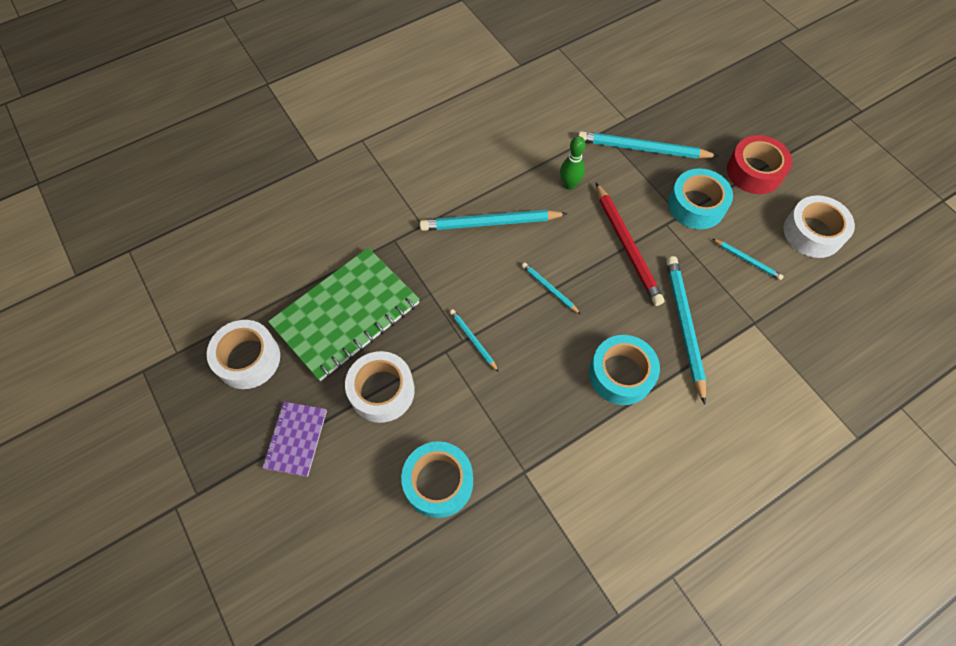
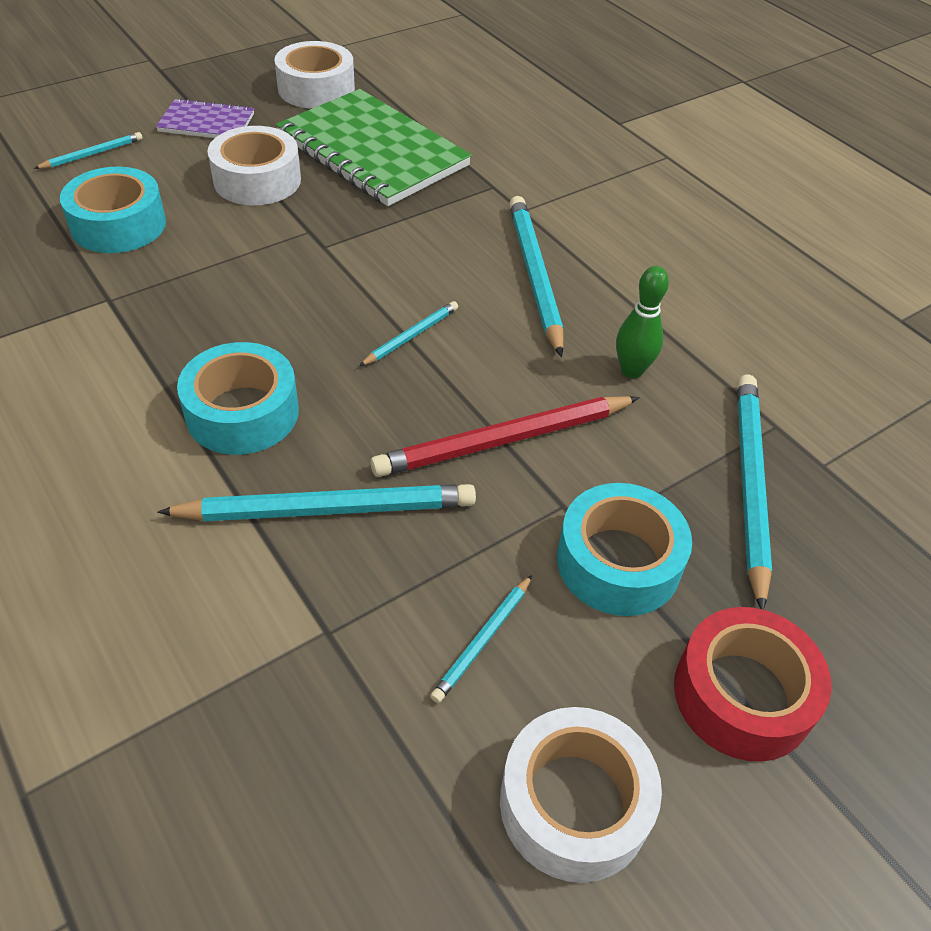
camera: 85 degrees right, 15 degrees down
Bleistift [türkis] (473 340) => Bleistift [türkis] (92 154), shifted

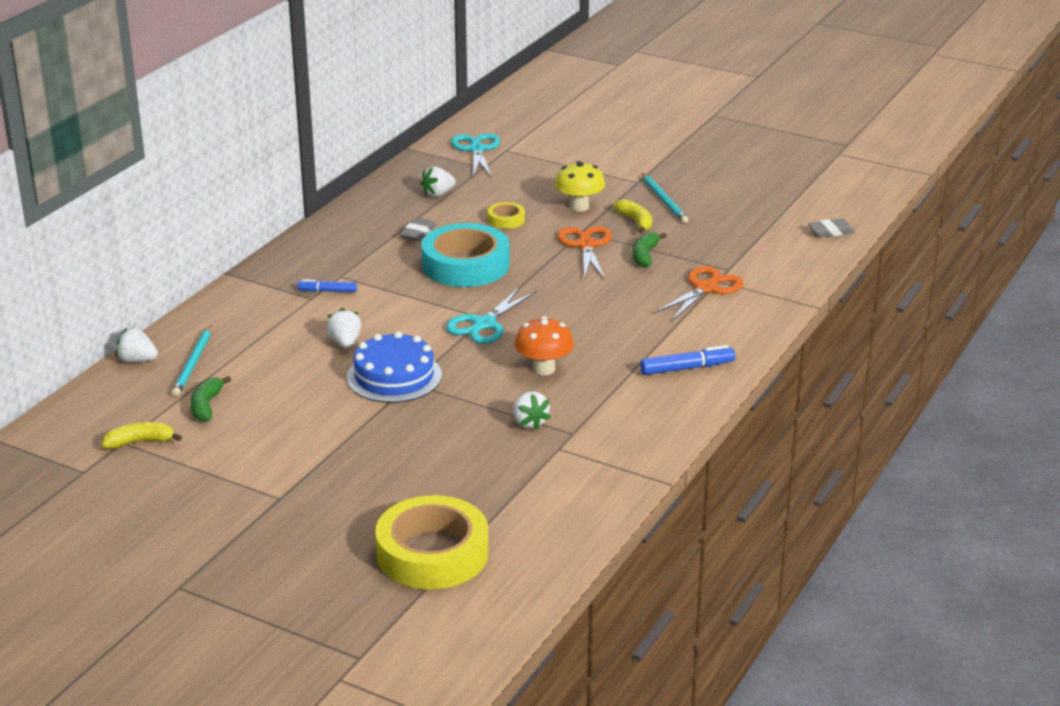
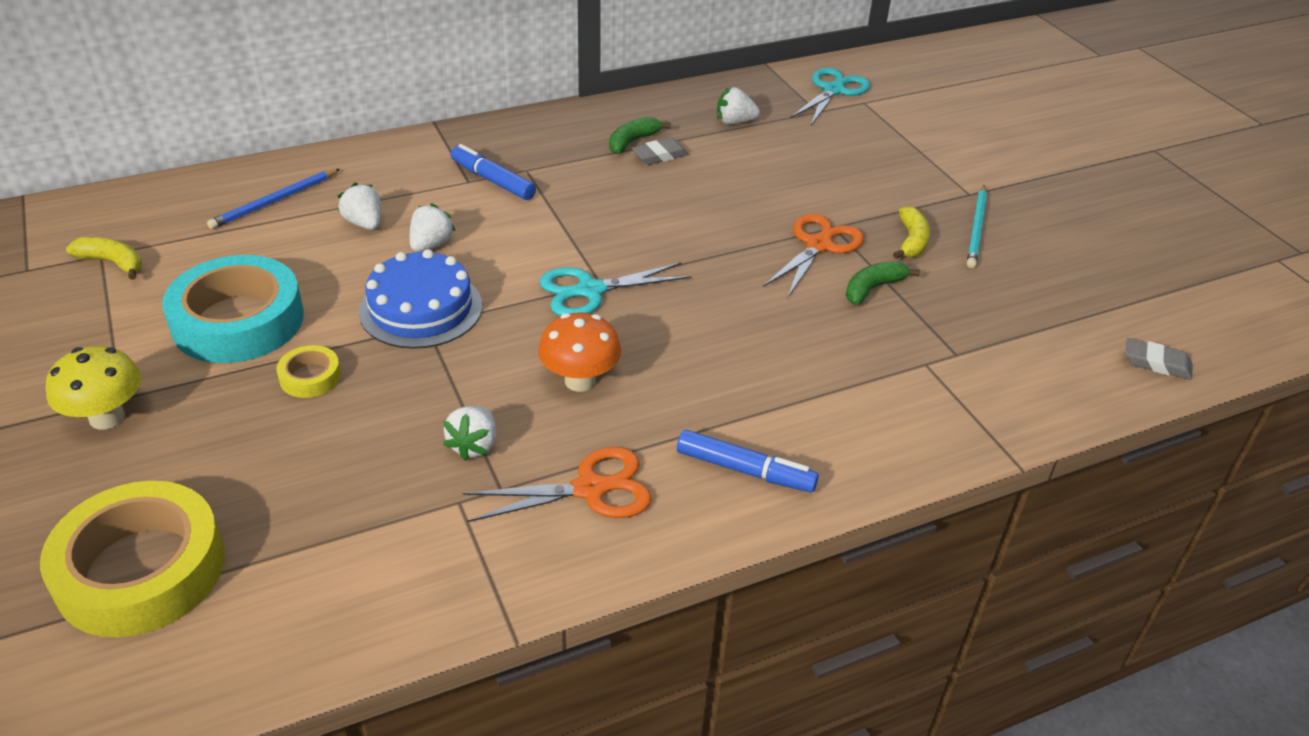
camera: 35 degrees right, 10 degrees up
Pilz [gelb] (579 207) => Pilz [gelb] (107 417), shifted
Klebeband [gelb] (506 220) => Klebeband [gelb] (310 377), shifted
Klebeband [türkis] (465 265) => Klebeband [türkis] (238 321), shifted
Schere [orange] (706 288) => Schere [orange] (590 489), shifted
Filzstift [blau] (327 291) => Filzstift [blau] (492 180), x1.53
Bleistift [türkis] (193 363) => Bleistift [blau] (274 201)
Erdbeere [weiß] (137 360) => Erdbeere [weiß] (364 223), shifted
Banane [grün] (206 406) => Banane [grün] (632 141), shifted

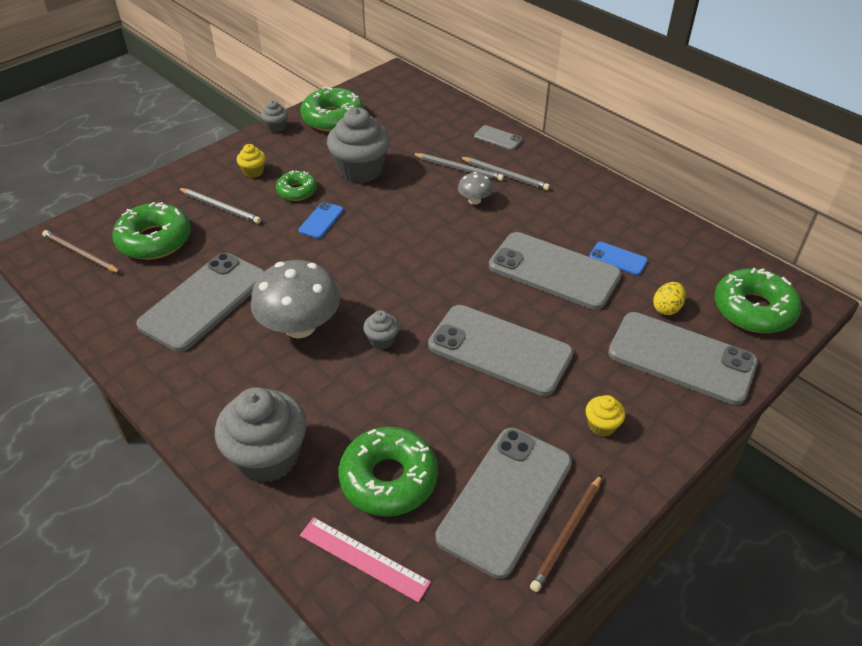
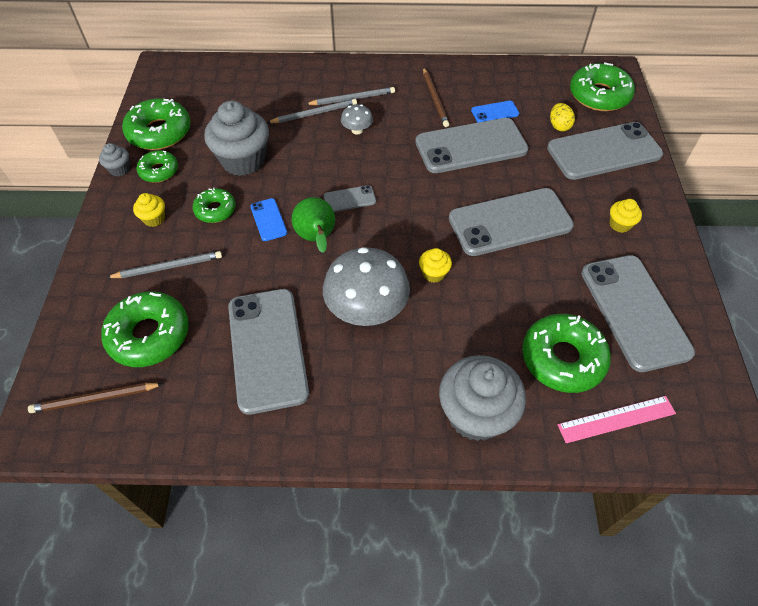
camera: 45 degrees left, 10 degrees up
Handy [grau] (498 138) => Handy [grau] (349 199), shifted
Muffin [grau] (382 340) => Muffin [gelb] (434 273)
Bleistift [braun] (567 533) => Bleistift [braun] (435 99), shifted
nothing => Donut [grün] (159 171)
nothing => Birne [grün] (317 238)

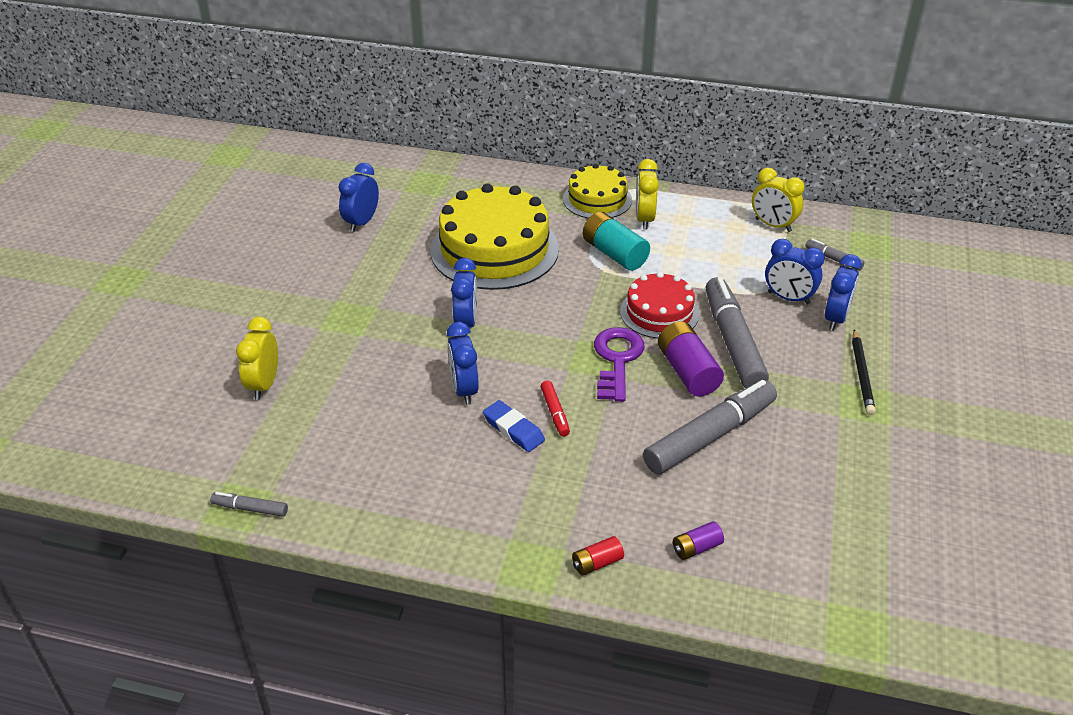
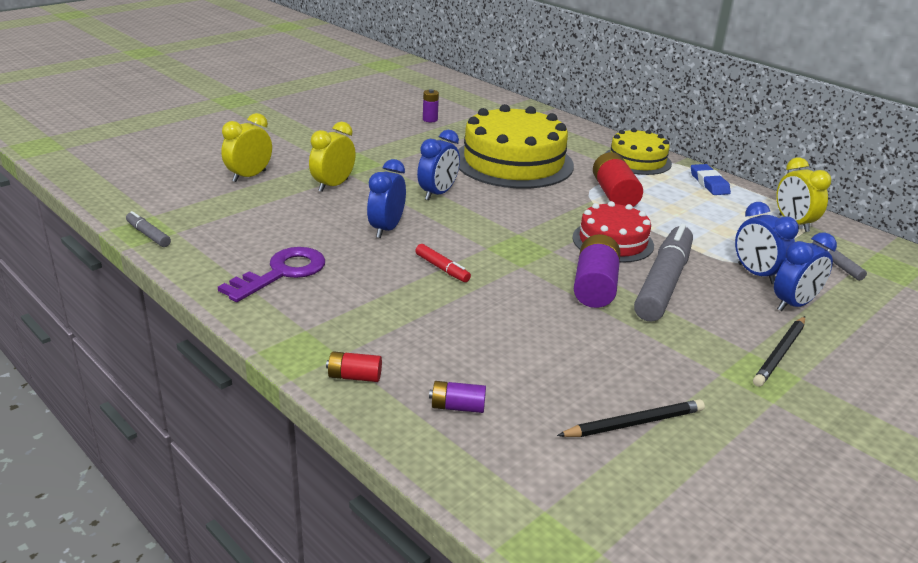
camera: 30 degrees right, 10 degrees down
Wecker [gelb] (644 219) => Wecker [gelb] (333 185), shifted
Wecker [blau] (362 222) => Batterie [lila] (430 119)
Batterie [türkis] (614 254) => Batterie [rot] (614 195)
Schlüssel [lila] (617 360) => Schlüssel [lila] (282 273), shifted
Filzstift [grau] (710 436) => nothing
Filzstift [rot] (555 413) => Filzstift [rot] (442 268), 60 degrees counterclockwise
Radiergummi [blau] (513 429) => Radiergummi [blau] (709 183), shifted
nothing => Bleistift [schwarz] (634 423)

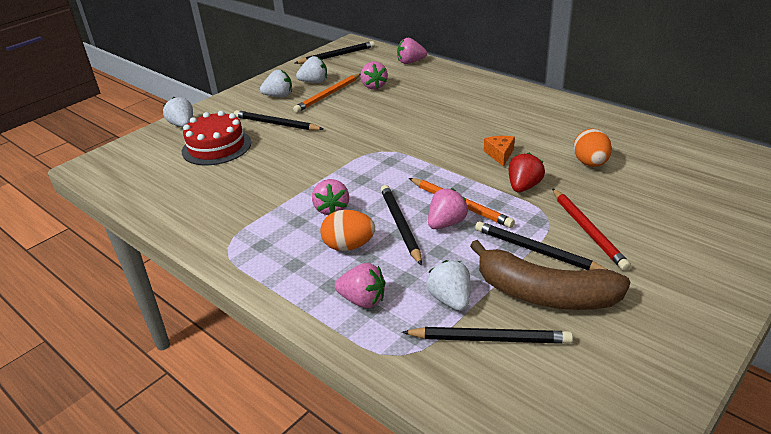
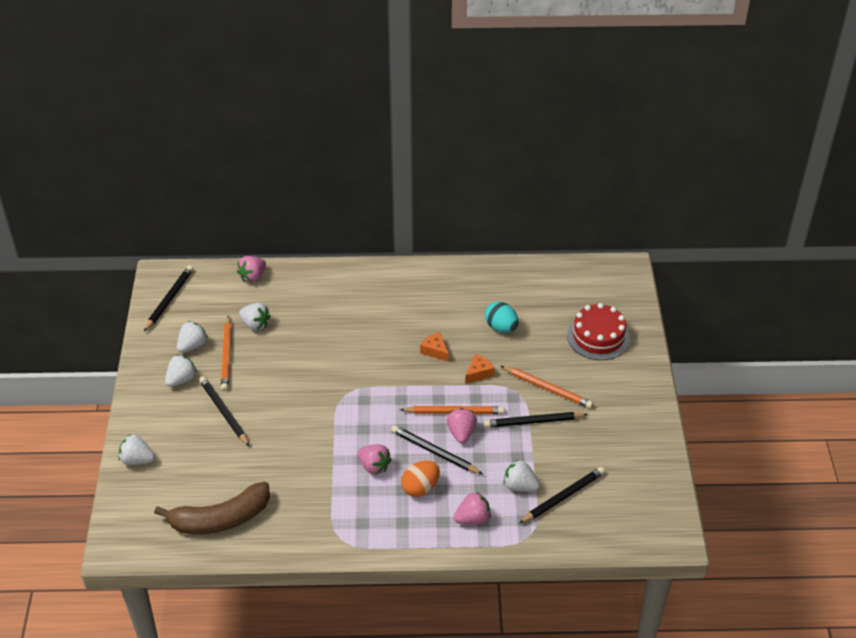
camera: 45 degrees left, 10 degrees up
Erdbeere [rosa] (374 86) => Erdbeere [weiß] (255 324)
Bleistift [schwarz] (276 124) => Bleistift [schwarz] (224 412), 75 degrees clockwise
Kuchen [rot] (216 147) => Kuchen [rot] (598 337), shifted
Ei [orange] (590 163) => Ei [türkis] (501 327)
Erdbeere [rot] (523 187) => Käse [orange] (478 373)
Bleistift [rot] (587 230) => Bleistift [orange] (547 388)
Banane [braun] (544 294) => Banane [braun] (220 519), shifted

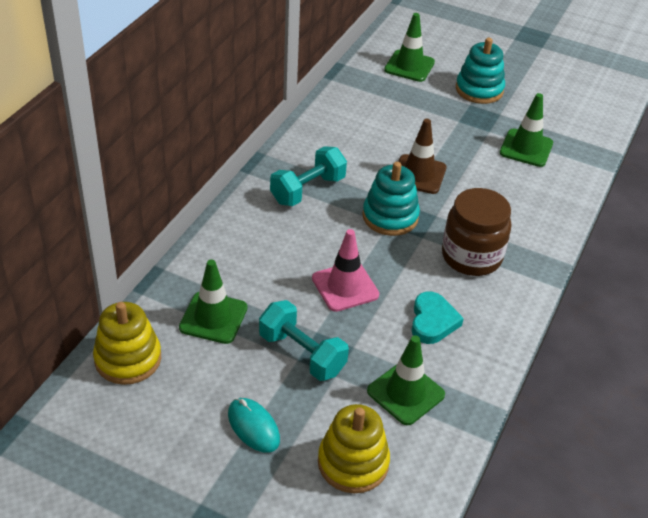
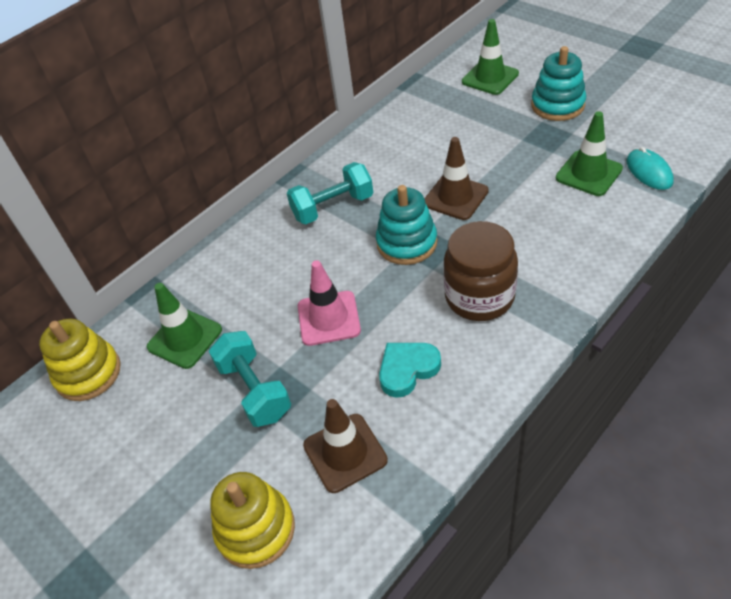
camera: 25 degrees right, 5 degrees up
Herz [türkis] (433 321) => Herz [türkis] (407 370), 150 degrees counterclockwise
Leitkegel [grün] (405 393) => Leitkegel [braun] (345 453)
Computermaus [türkis] (253 427) => Computermaus [türkis] (649 172), shifted

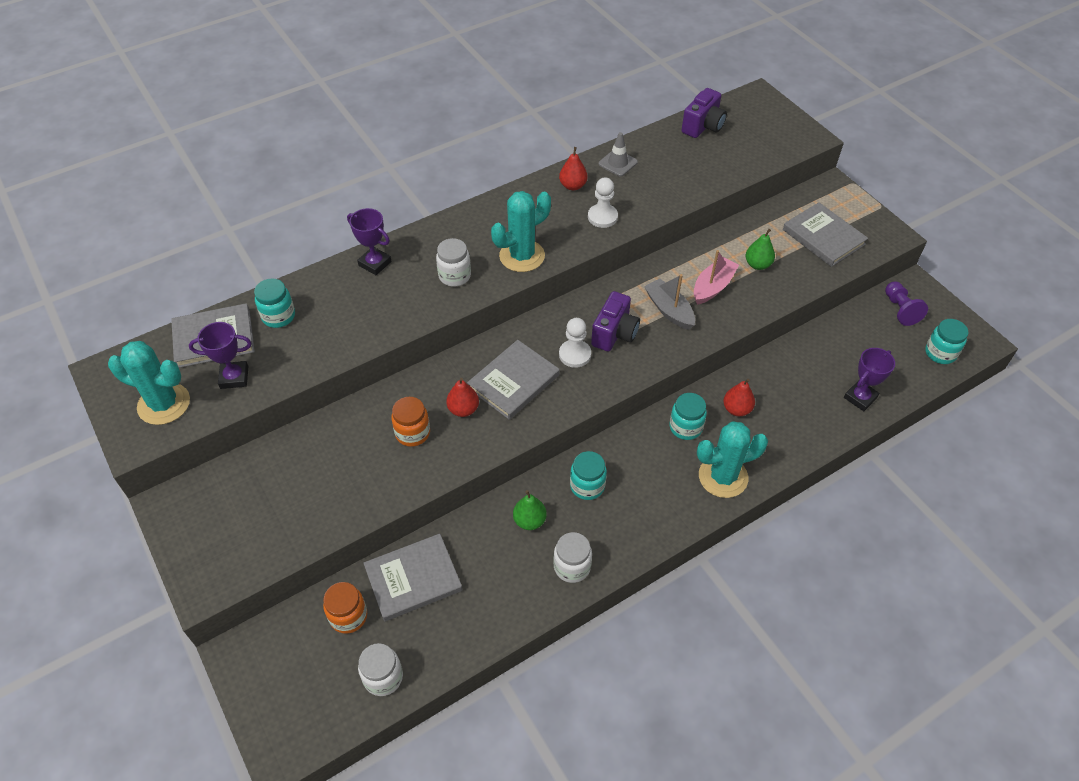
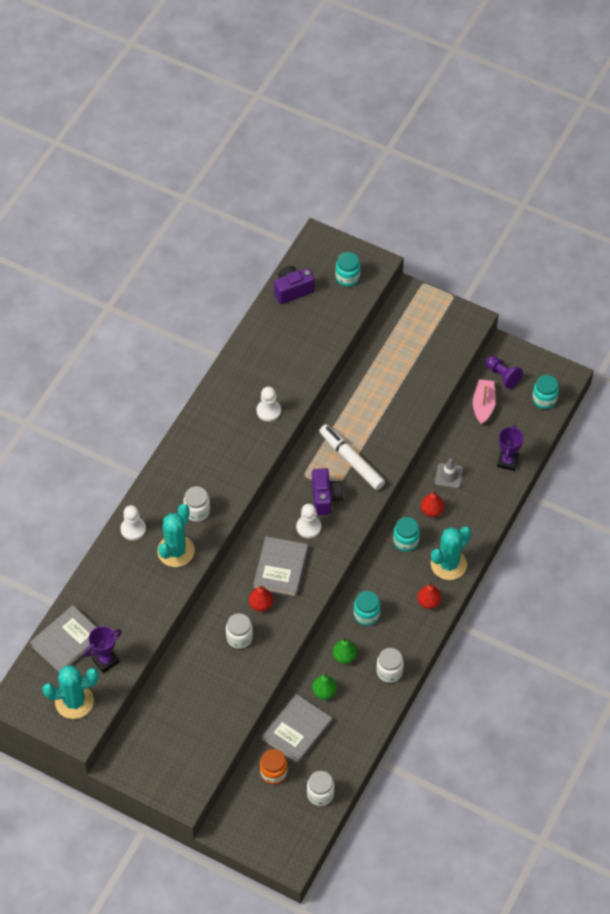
camera: 30 degrees left, 5 degrees up
Kamera [lila] (703 126) => Kamera [lila] (292 290), 120 degrees counterclockwise
Leitkegel [grau] (618 163) => Leitkegel [grau] (449 476), shifted
Birne [rot] (573 186) => Birne [rot] (429 602), shifted
Kaktus [türkis] (522 256) => Kaktus [türkis] (176 551), shifted
Buch [grau] (823 237) => nothing
Pokal [lila] (375 263) => Bauer [weiß] (133 529)
Birne [grün] (757 264) => Birne [grün] (324 692), shifted
Boot [rosa] (713 287) => Boot [rosa] (483 405), shifted
Boot [grau] (669 310) => Filzstift [weiß] (351 460)
Einmachglas [türkis] (278 316) => Einmachglas [türkis] (347 277), shifted
Einmachglas [orange] (412 433) => Einmachglas [weiß] (239 637)

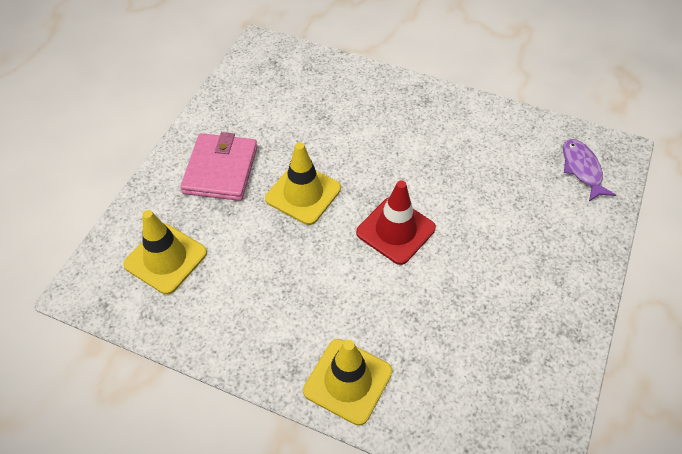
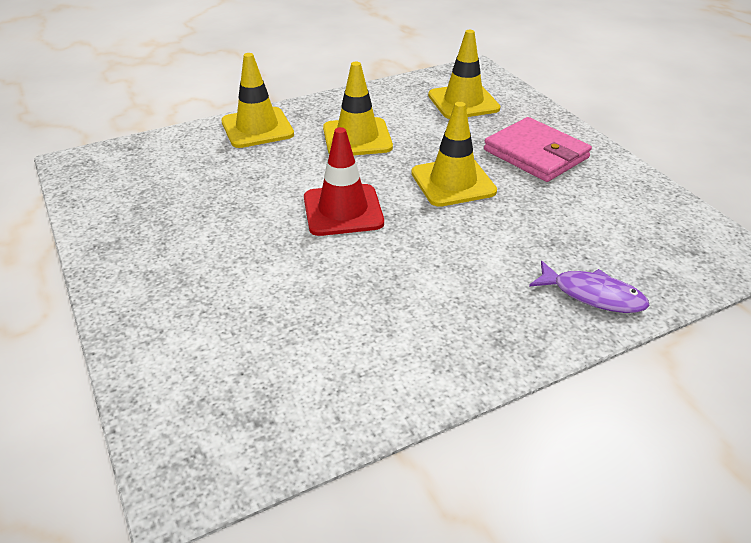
camera: 130 degrees right, 15 degrees down
Fisch [lila] (582 169) => Fisch [lila] (593 295), shifted
nothing => Leitkegel [gelb] (357 138)

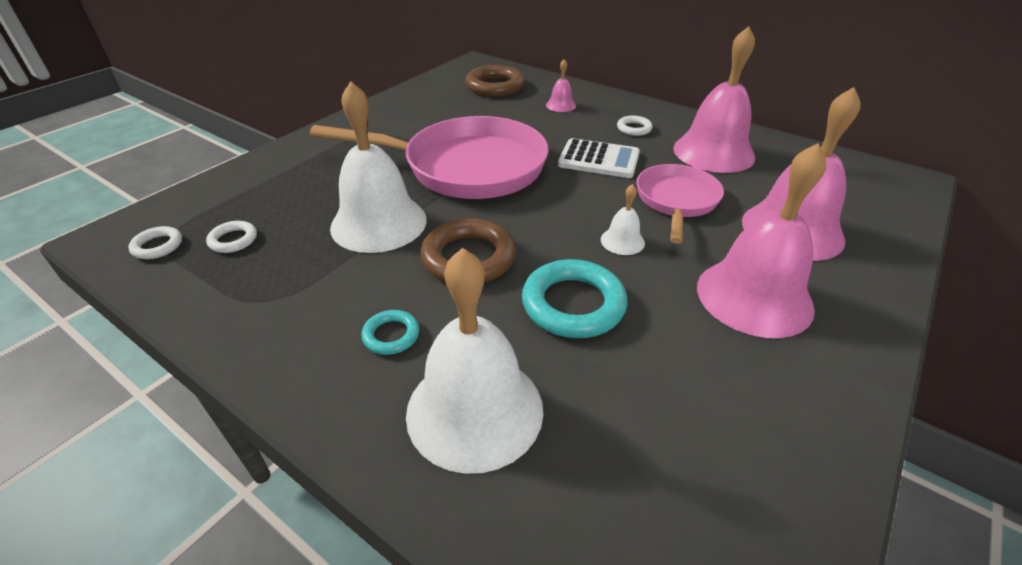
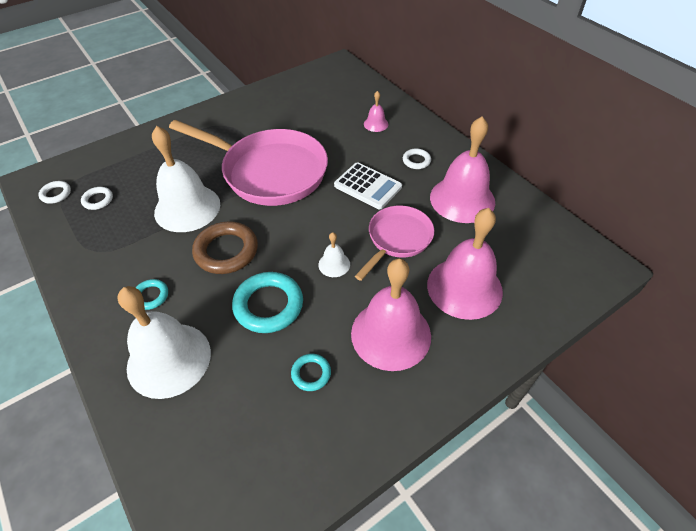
camera: 20 degrees right, 10 degrees up
Ring [braun] (495 86) => nothing
nothing => Ring [türkis] (311 373)

